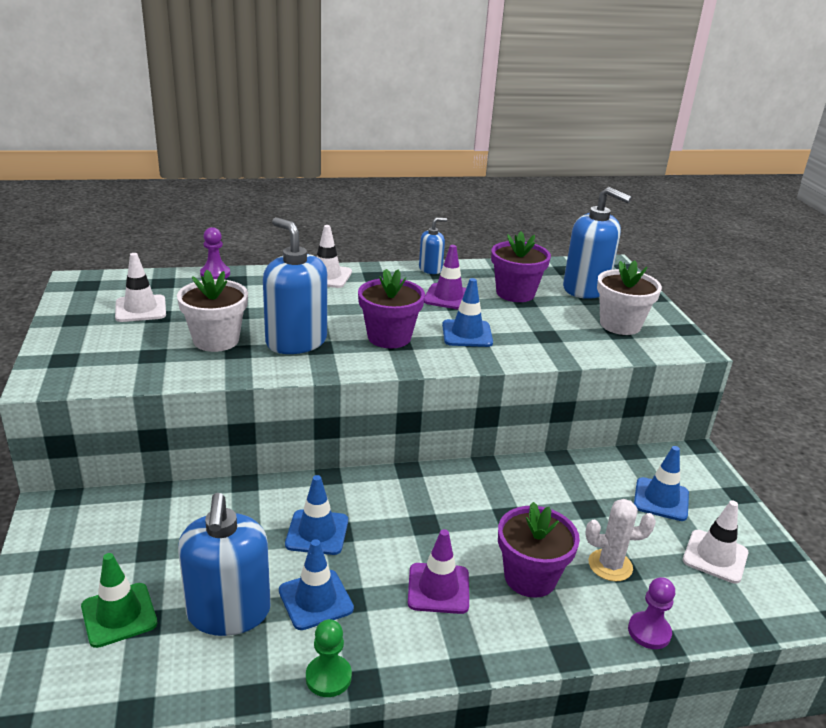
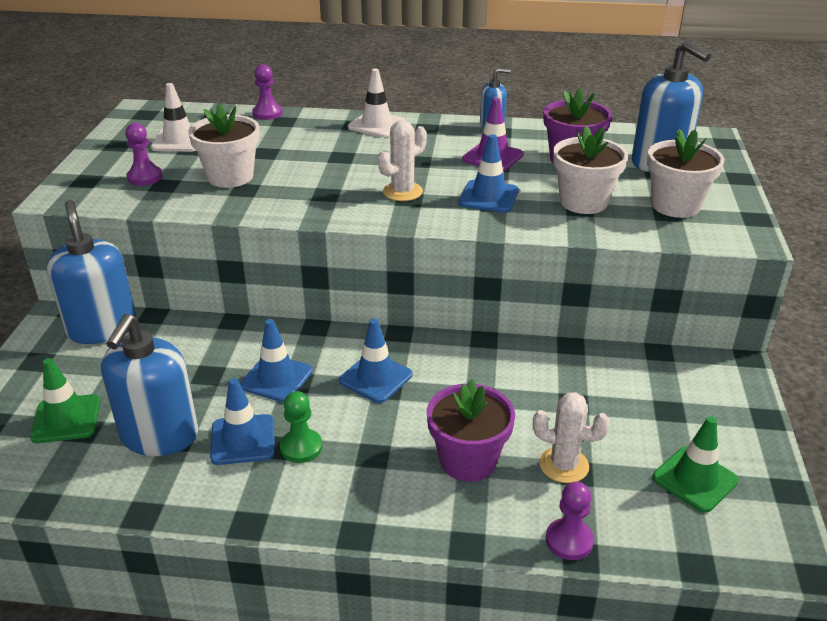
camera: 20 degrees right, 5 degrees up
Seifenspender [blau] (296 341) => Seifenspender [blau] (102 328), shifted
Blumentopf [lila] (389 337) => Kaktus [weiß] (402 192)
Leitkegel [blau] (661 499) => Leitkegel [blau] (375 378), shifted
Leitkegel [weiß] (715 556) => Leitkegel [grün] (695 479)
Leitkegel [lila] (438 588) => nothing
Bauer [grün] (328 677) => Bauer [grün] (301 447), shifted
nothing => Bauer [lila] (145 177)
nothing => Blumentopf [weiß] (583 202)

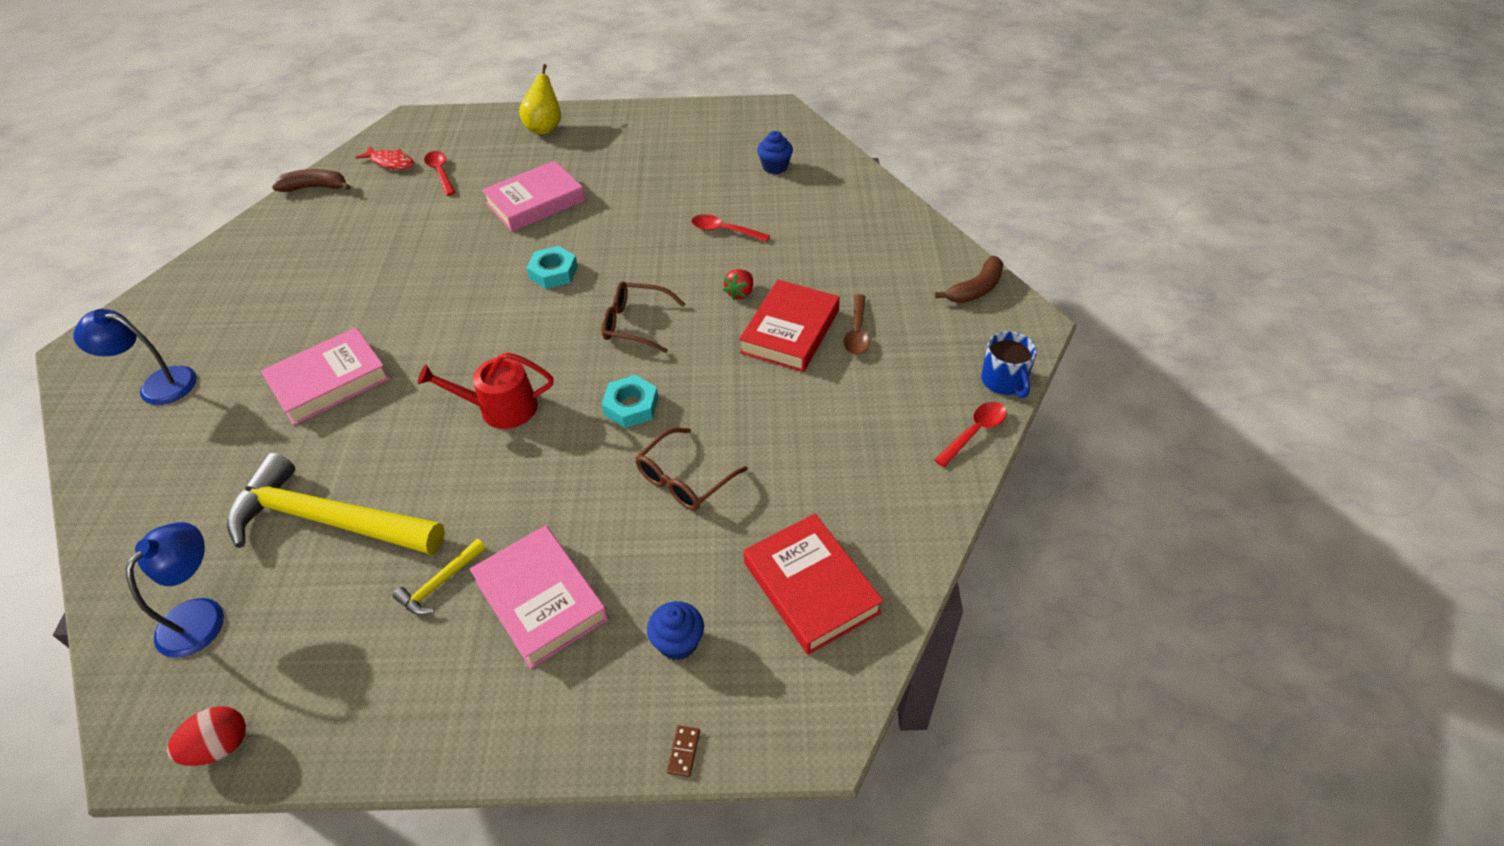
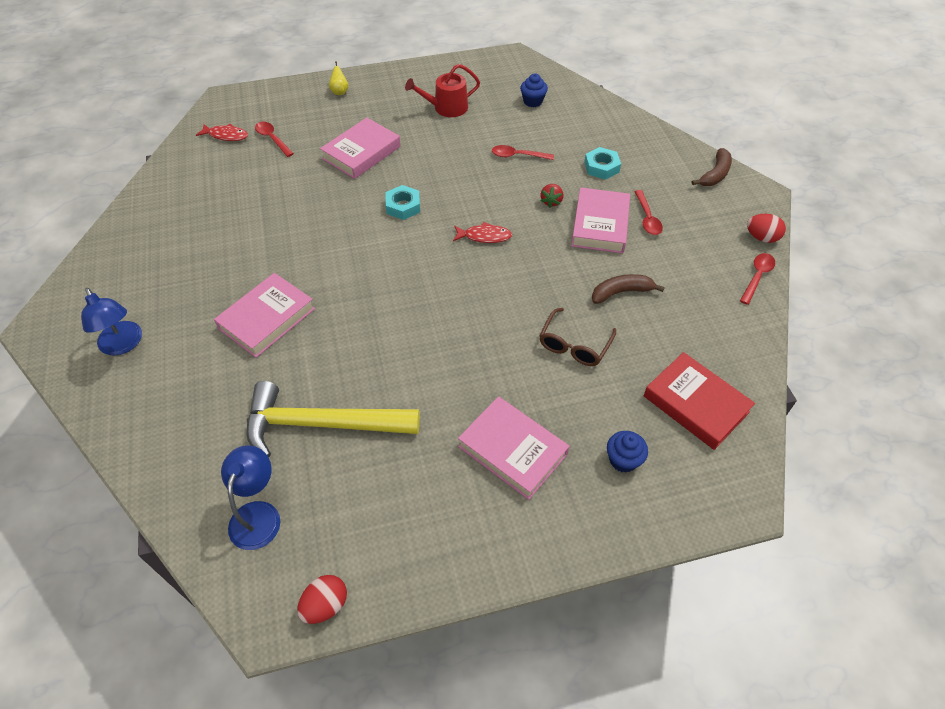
camera: 15 degrees left, 5 degrees up
Birne [gelb] (545 128) => Birne [gelb] (340 92), x0.59
Banane [braun] (315 187) => Banane [braun] (621 292), shifted
Buch [rot] (790 331) => Buch [rosa] (600 225)
Brille [braun] (635 324) => Fisch [rot] (484 236)
Löffel [braun] (857 332) => Löffel [rot] (647 218)
Lampe [blau] (158 384) => Lampe [blau] (123 345), 120 degrees counterclockwise
Tasse [blau] (1004 381) => Ei [rot] (761 237)
Gießkanne [rot] (500 408) => Gießkanne [rot] (446 108), shifted
Sechskantmutter [türkis] (631 406) => Sechskantmutter [türkis] (601 167), shifted
Hammer [gelb] (440 583) => nothing
Dominostein [braun] (683 752) => nothing

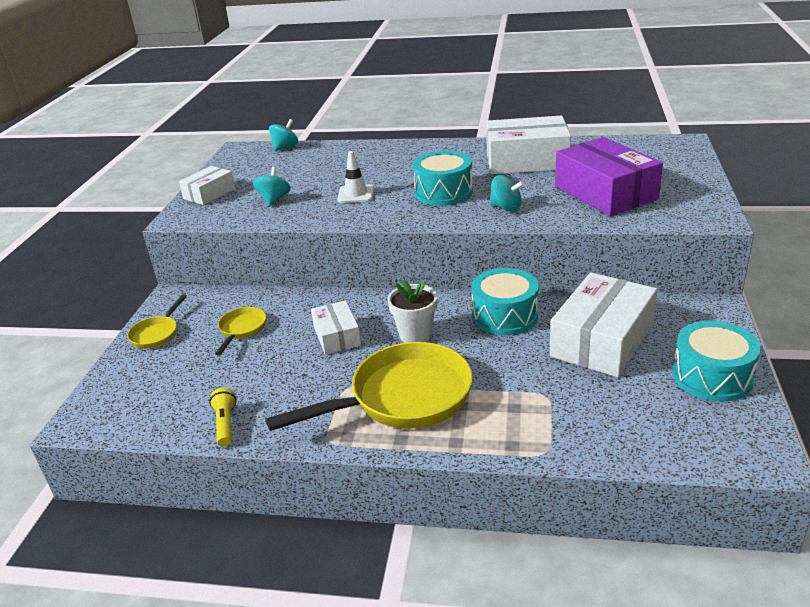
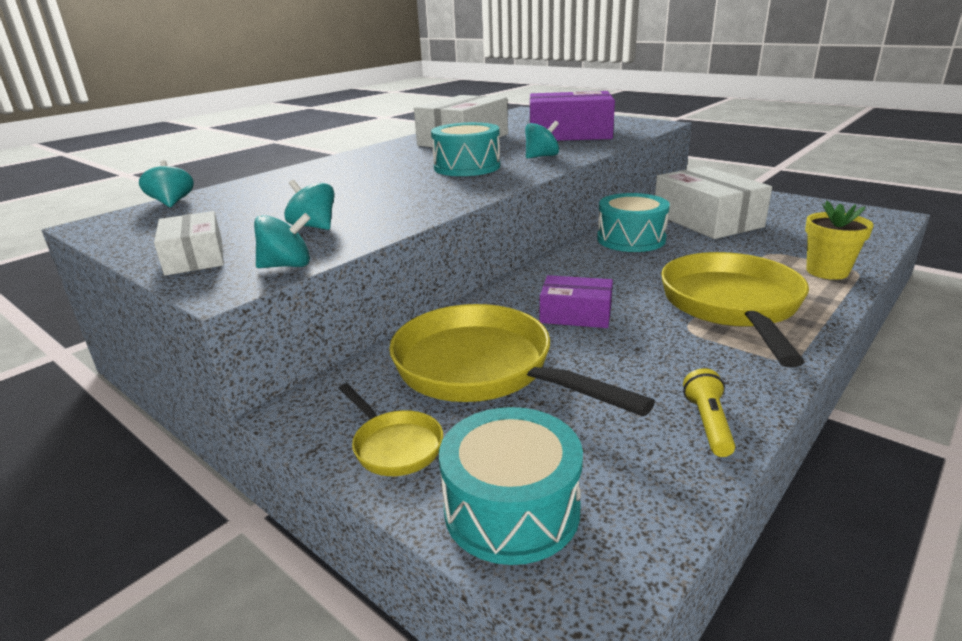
camera: 60 degrees left, 5 degrees down
Leitkegel [weiß] (356 194) => nothing
Blumentopf [weiß] (415 335) => nothing
Schachtel [weiß] (337 336) => Schachtel [lila] (576 314)
Pfanne [gelb] (242 330) => Pfanne [gelb] (482 370), x2.13
Trommel [türkis] (712 376) => Trommel [türkis] (511 509), shifted
Taschenlampe [gelb] (226 424) => Taschenlampe [gelb] (708 424), 75 degrees clockwise
nothing => Blumentopf [gelb] (827 271)
nothing => Kreisel [türkis] (287 266)

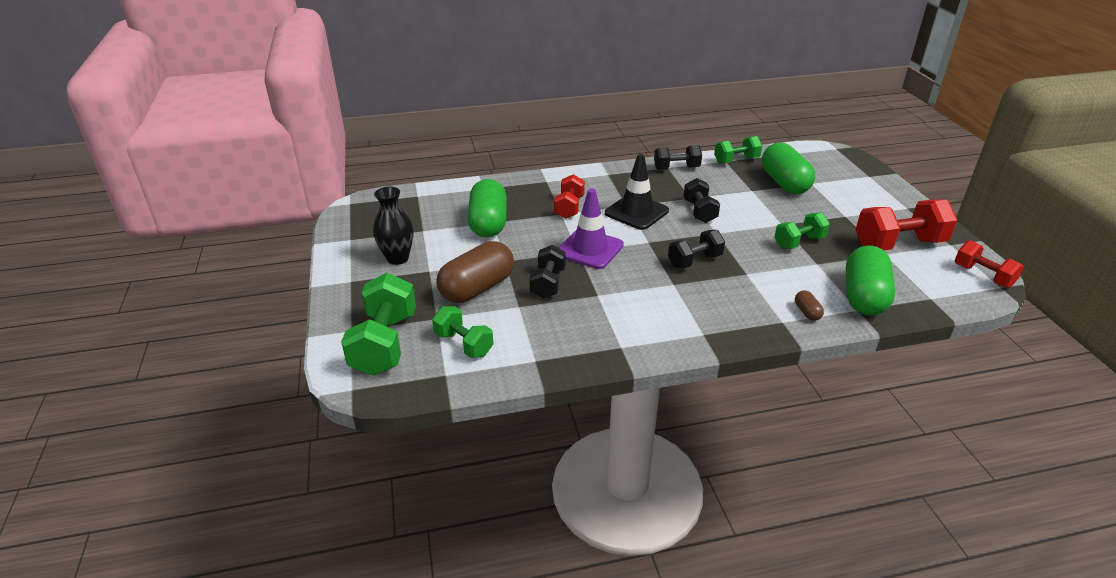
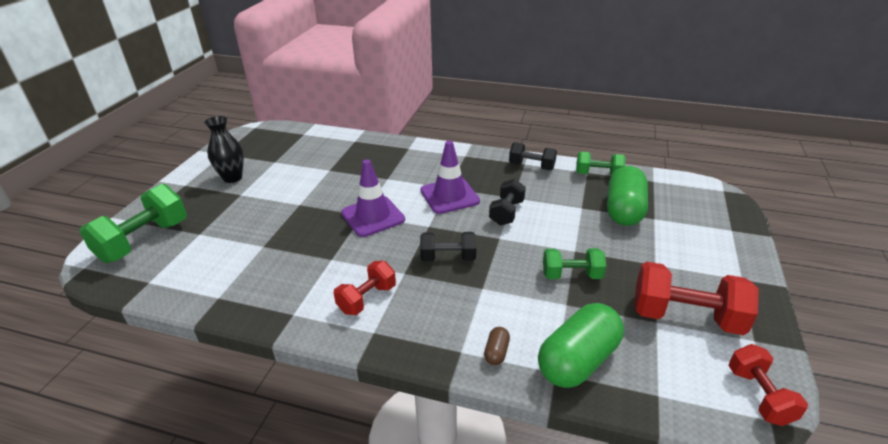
camera: 30 degrees right, 0 degrees up
Leitkegel [schwarz] (636 212) => Leitkegel [lila] (449 196)
Hantel [rot] (569 207) => Hantel [rot] (367 299), shifted
Kapsel [grün] (488 223) => nothing
Kapsel [braun] (477 288) => nothing
Hantel [schwarz] (548 283) => nothing
Hantel [grün] (463 344) => nothing

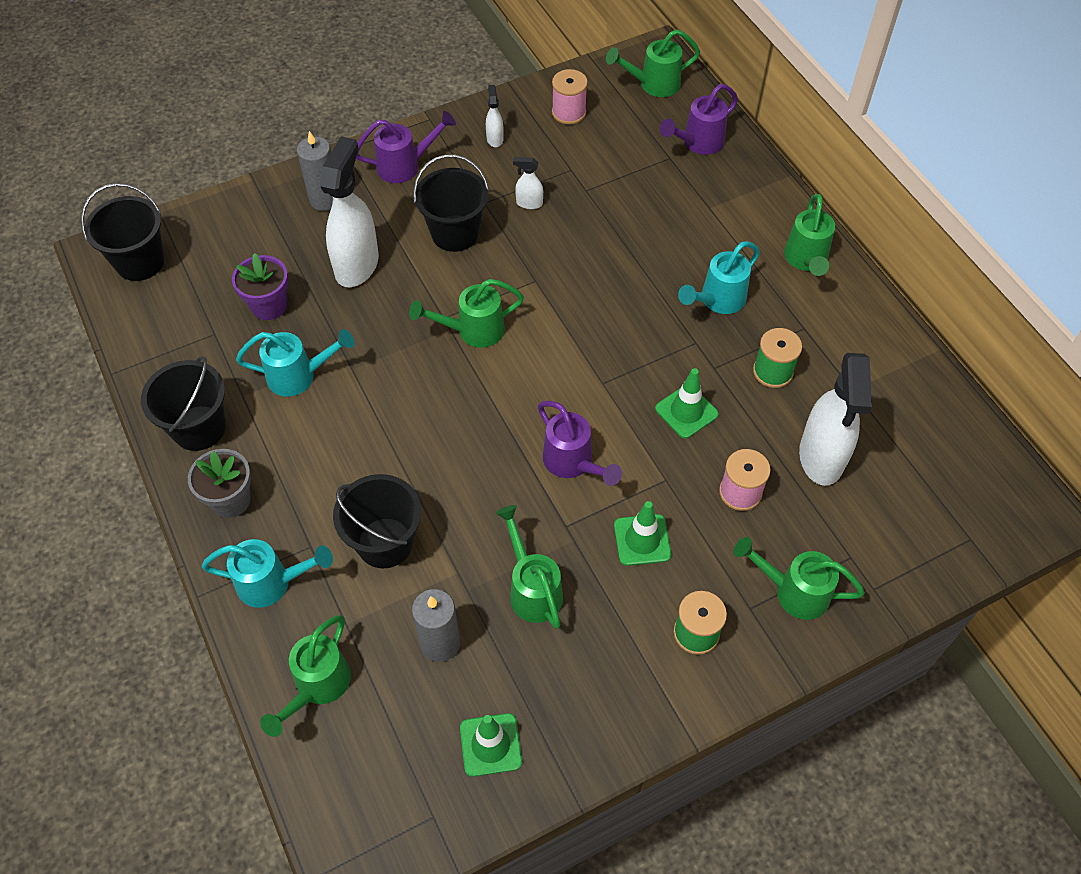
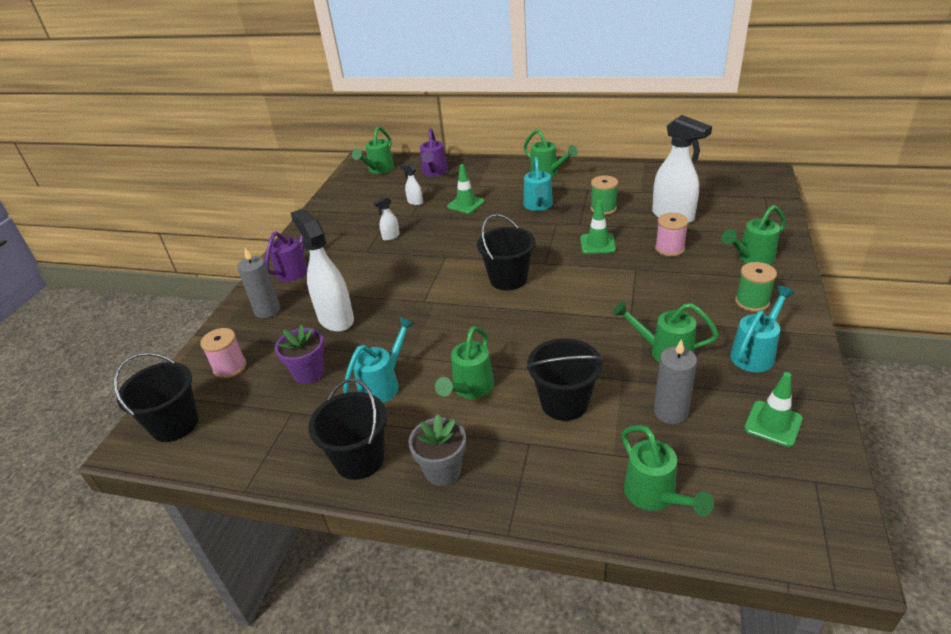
camera: 45 degrees left, 20 degrees down
Garnrolle [rosa] (569 112) => Garnrolle [rosa] (230 367), shifted
Sprühflasche [weiß] (495 139) => Sprühflasche [weiß] (415 202), shifted
Eimer [schwarz] (455 233) => Eimer [schwarz] (508 279), shifted
Gießkanne [grün] (472 331) => Gießkanne [grün] (470 389), shifted
Gießkanne [lila] (573 463) => nothing
Leitkegel [grün] (642 540) => Leitkegel [grün] (466 204), shifted
Gießkanne [türkis] (272 583) => Gießkanne [türkis] (755 353), shifted

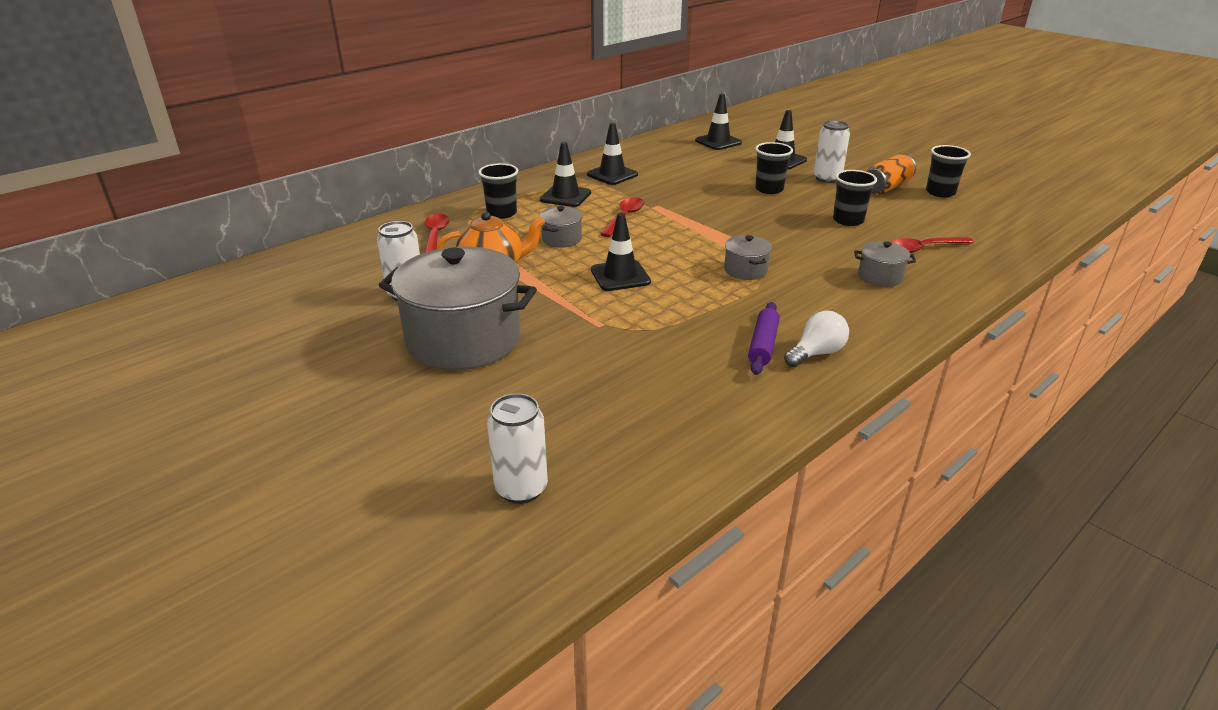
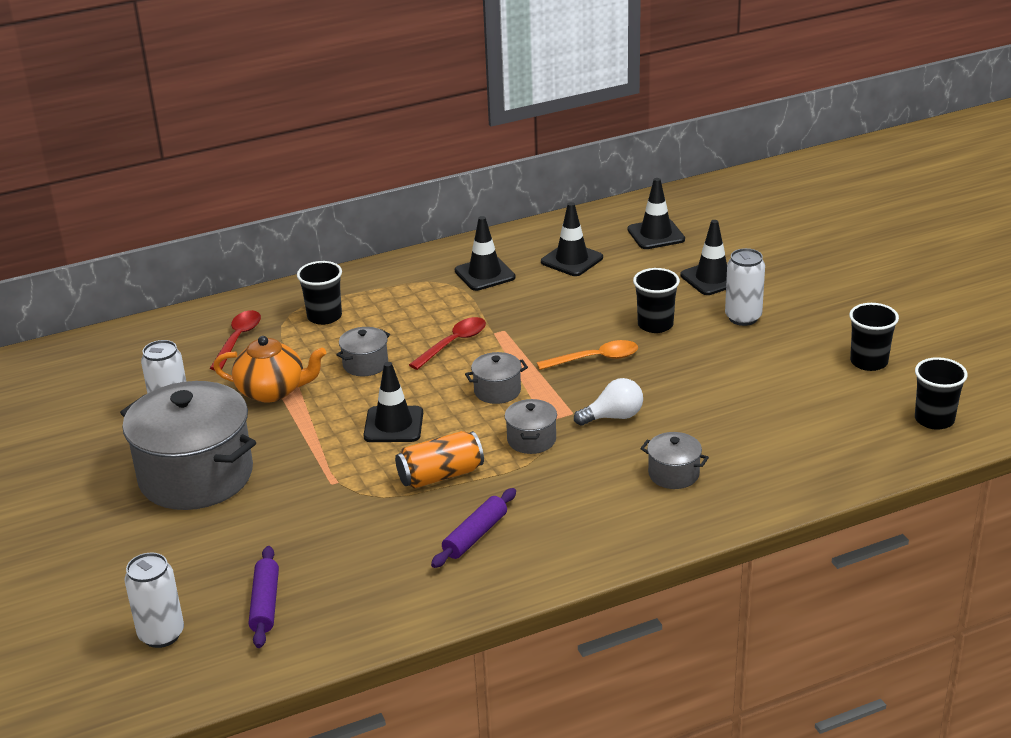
camera: 20 degrees right, 0 degrees up
Leitkegel [schwarz] (565 196) => Leitkegel [schwarz] (572 260), shifted
Dose [orange] (886 187) => Dose [orange] (440 475), shifted
Becher [schwarz] (848 220) => Becher [schwarz] (934 419), shifted
Löffel [rot] (924 248) => nothing
Glühbirne [weiß] (816 353) => Glühbirne [weiß] (613 417), shifted
nothing => Löffel [orange] (595 359)
nothing => Kochtopf [grau] (497 391)
nothing => Nudelholz [lila] (265 604)

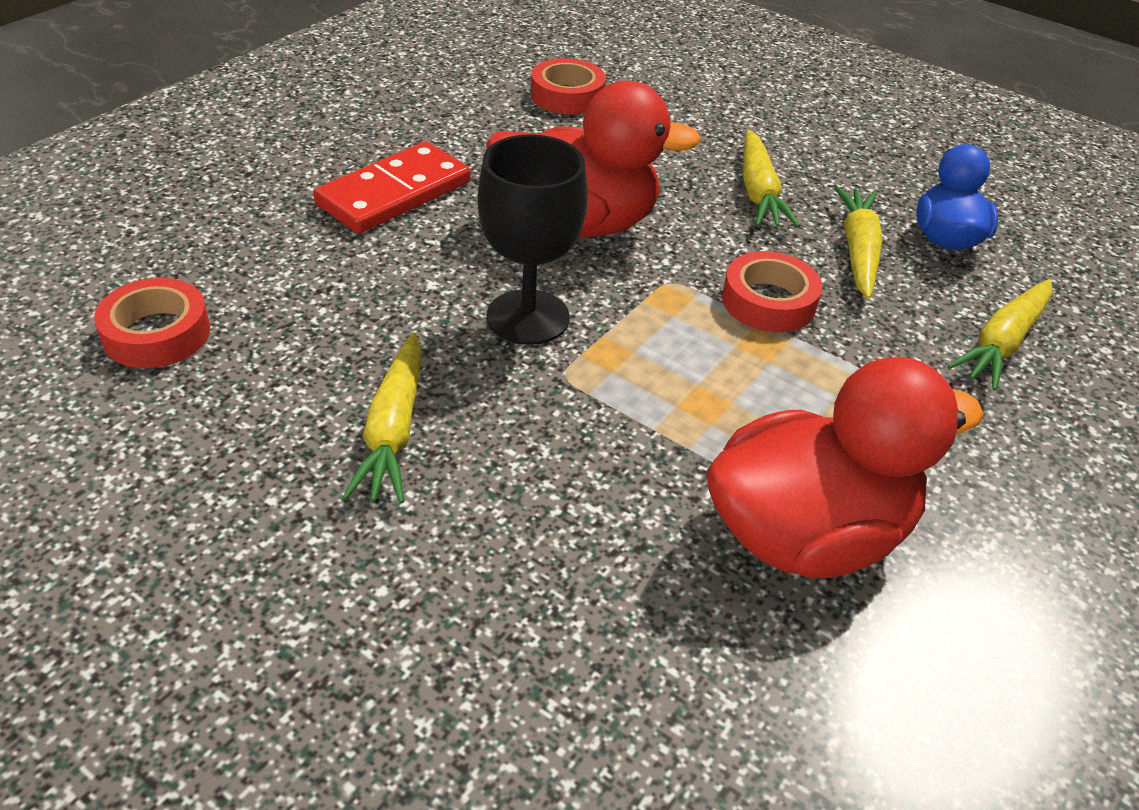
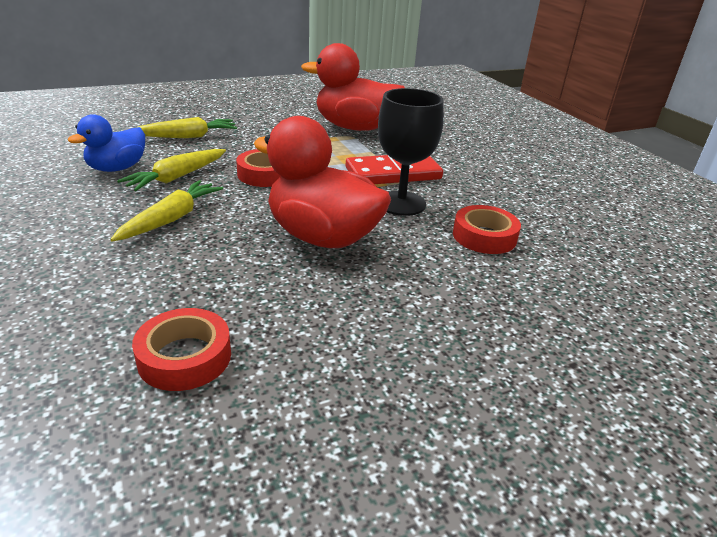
camera: 150 degrees left, 10 degrees down
Dominostein [rot] (394 193) => Dominostein [rot] (393 173), shifted
Klebeband [rot] (157 333) => Klebeband [rot] (484 236), shifted
Karotte [gelb] (393 430) => nothing

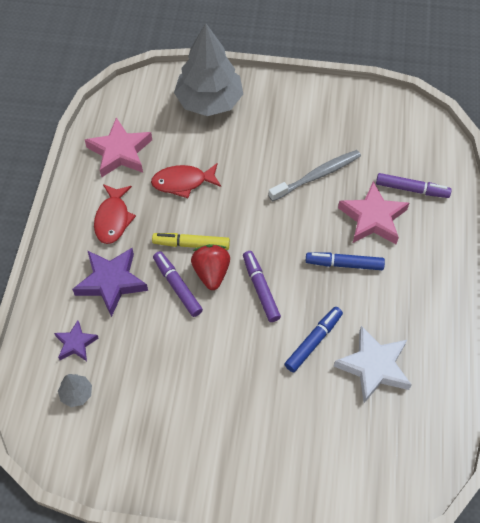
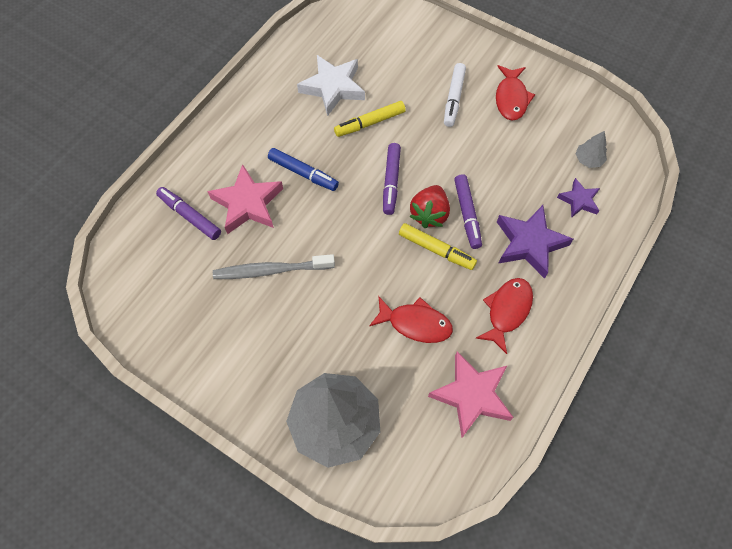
camera: 155 degrees left, 5 degrees up
Filzstift [blau] (313 342) => Filzstift [gelb] (370 123)
nothing => Filzstift [weiß] (454 98)
nothing => Fisch [rot] (511 98)

